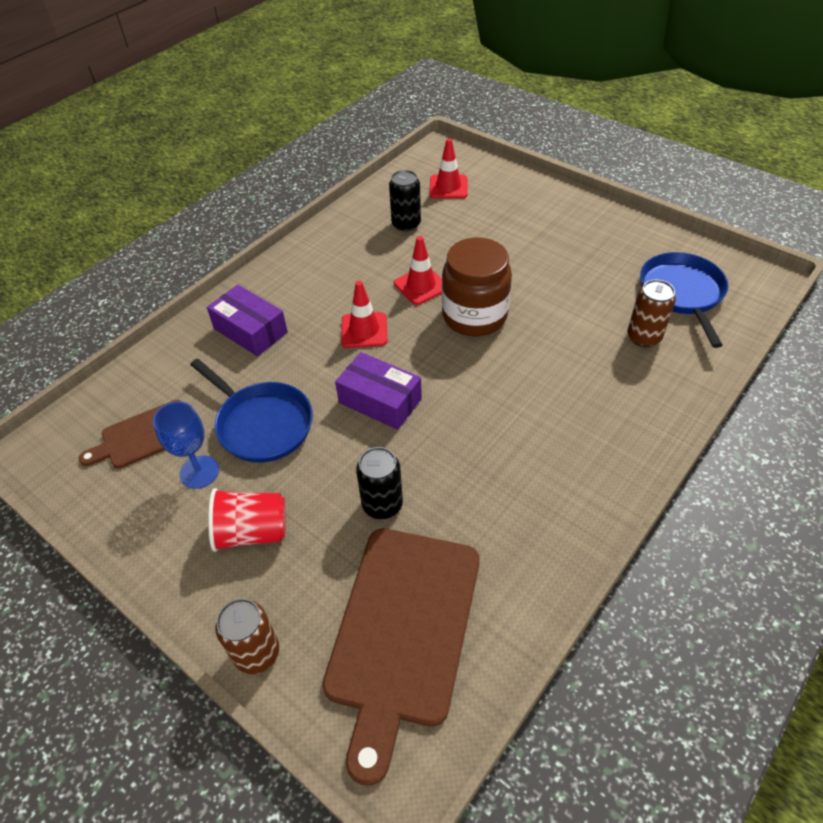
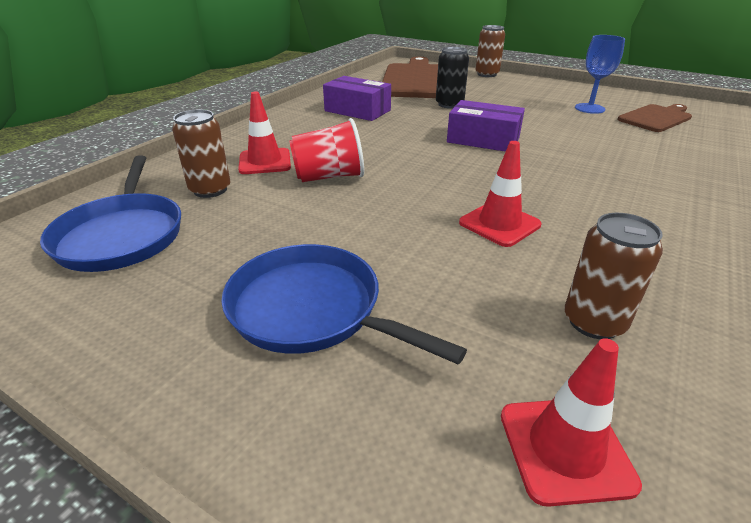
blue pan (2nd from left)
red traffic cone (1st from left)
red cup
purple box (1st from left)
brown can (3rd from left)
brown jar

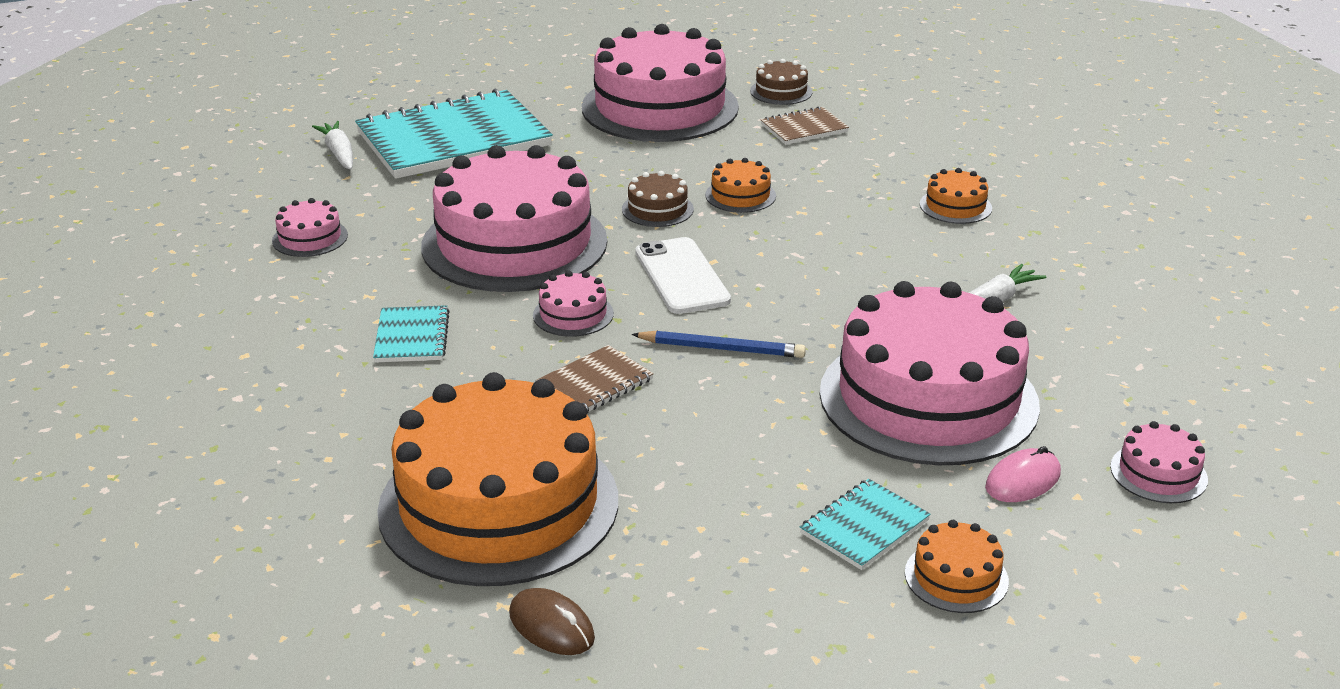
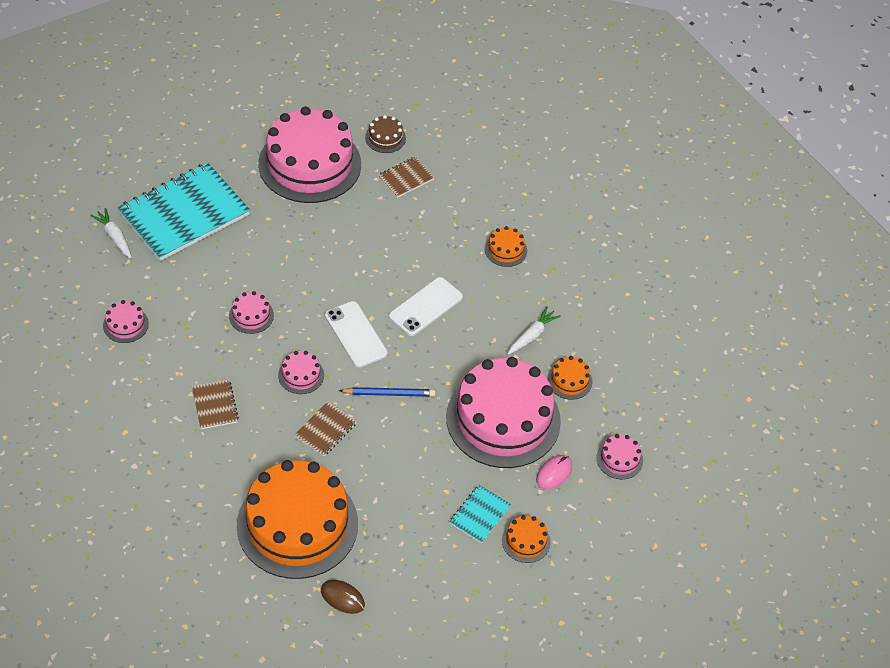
brown notebook (1st from left)
pink cake (2nd from left)
white phone (2nd from left)
orange cake (4th from left)
brown cake (1st from left in the first image)

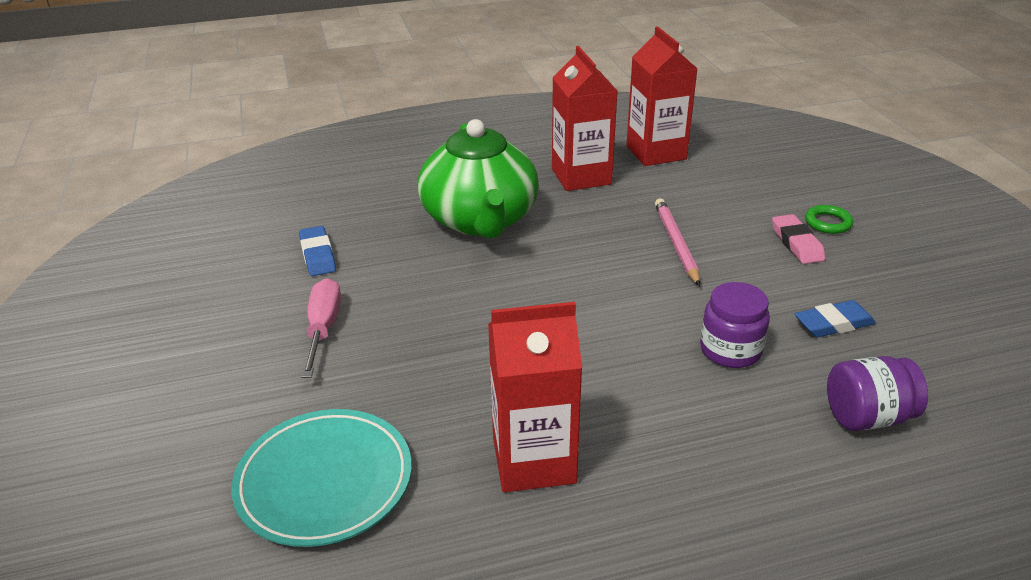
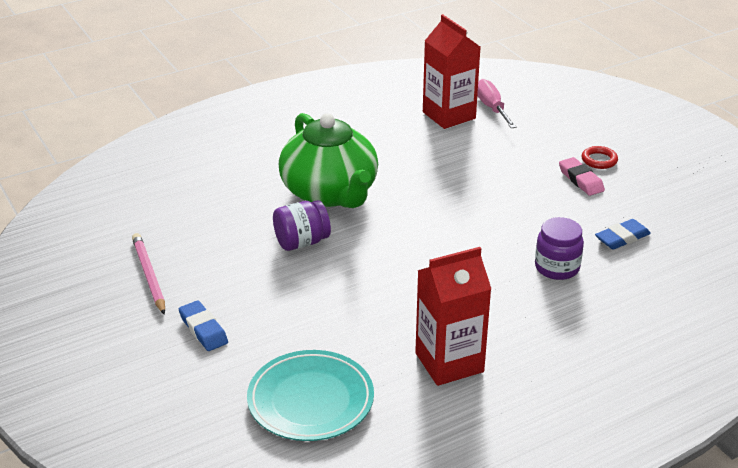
pink pencil
blue eraser (1st from left)
purple jar (1st from left)
pink screwdriver
red ring
red carton (2nd from left in the first image)

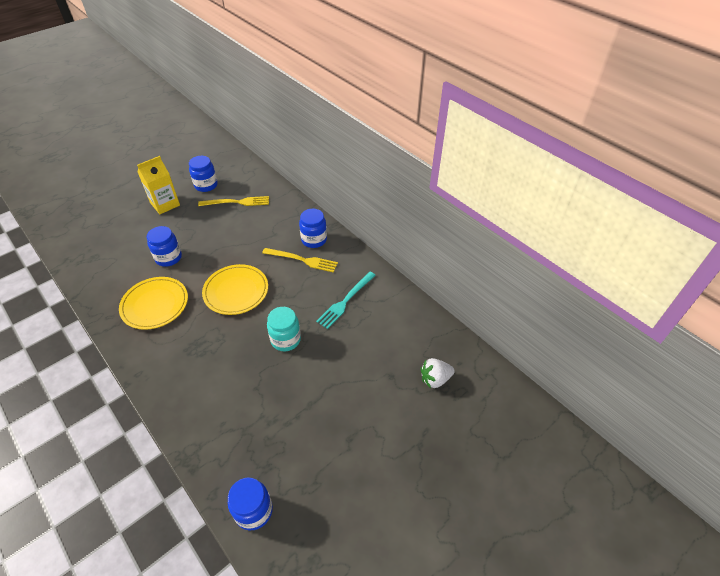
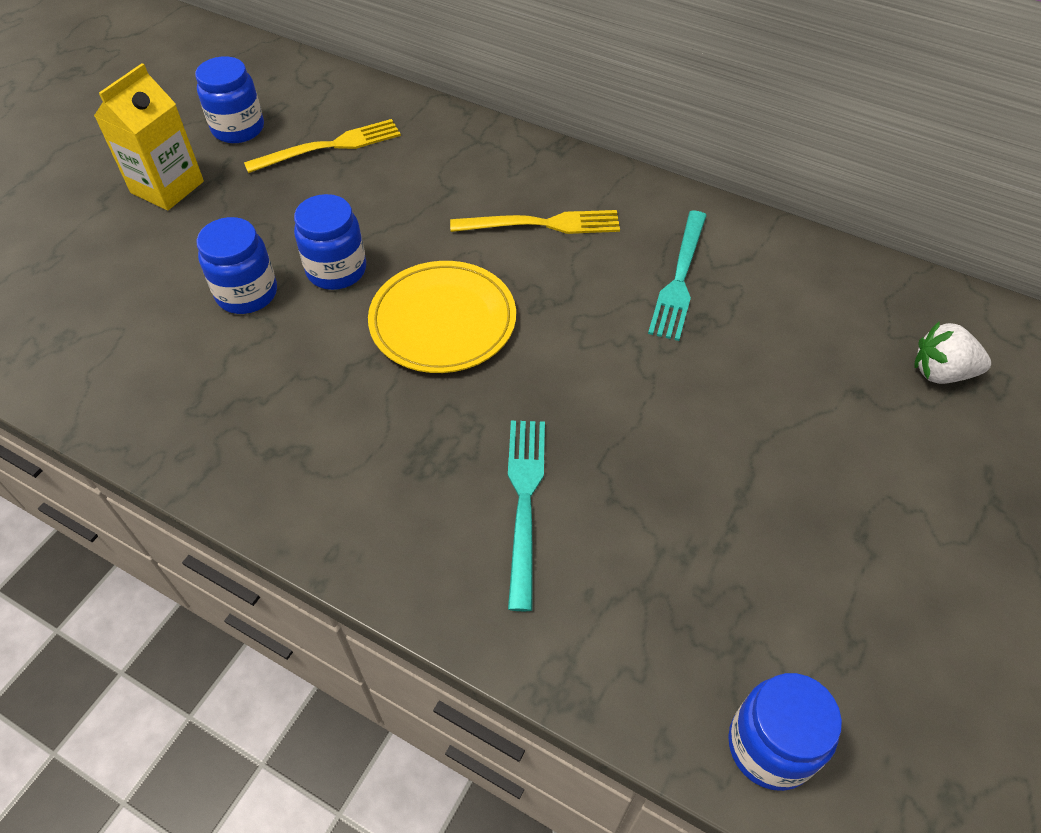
blue jar (3rd from left)
turquoise fork (1st from left)
white strawberry
yellow plate (1st from left in the first image)
turquoise jar

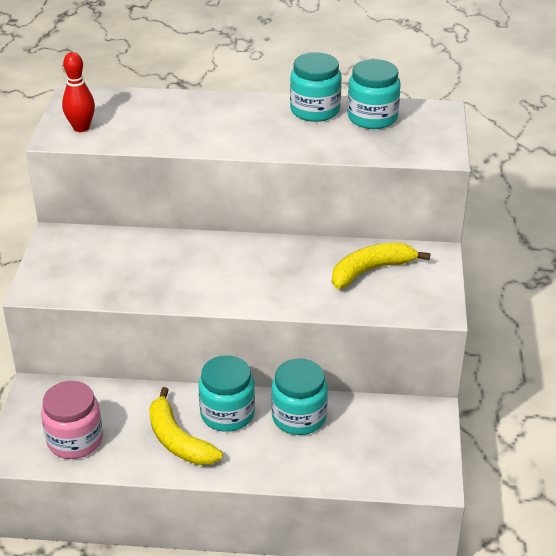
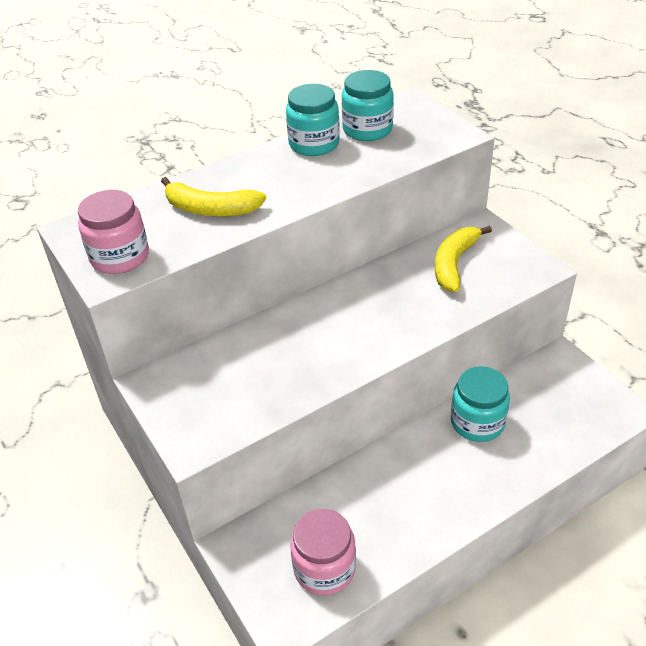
pink jar (1st from left)
yellow banana (1st from left)
turquoise jar (1st from left in the first image)

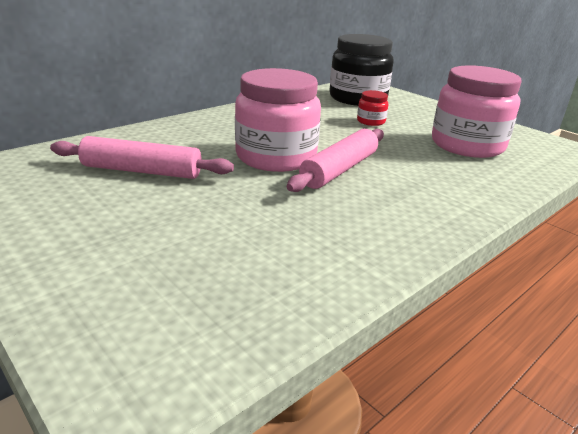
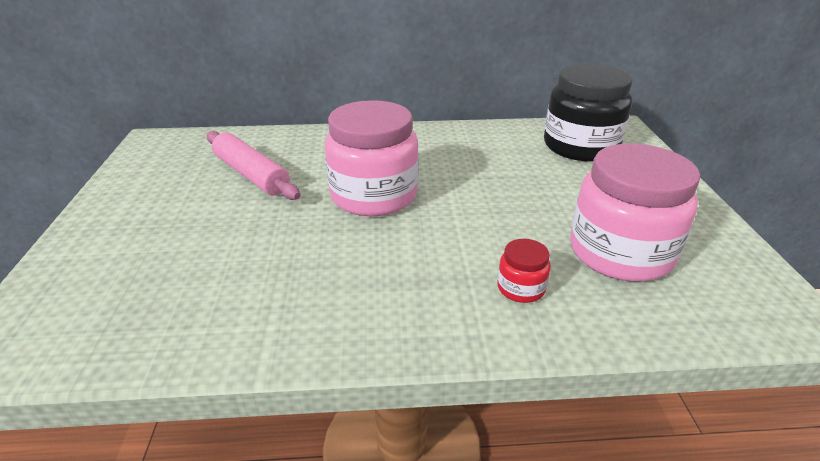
red jar
pink rolling pin (2nd from left in the first image)

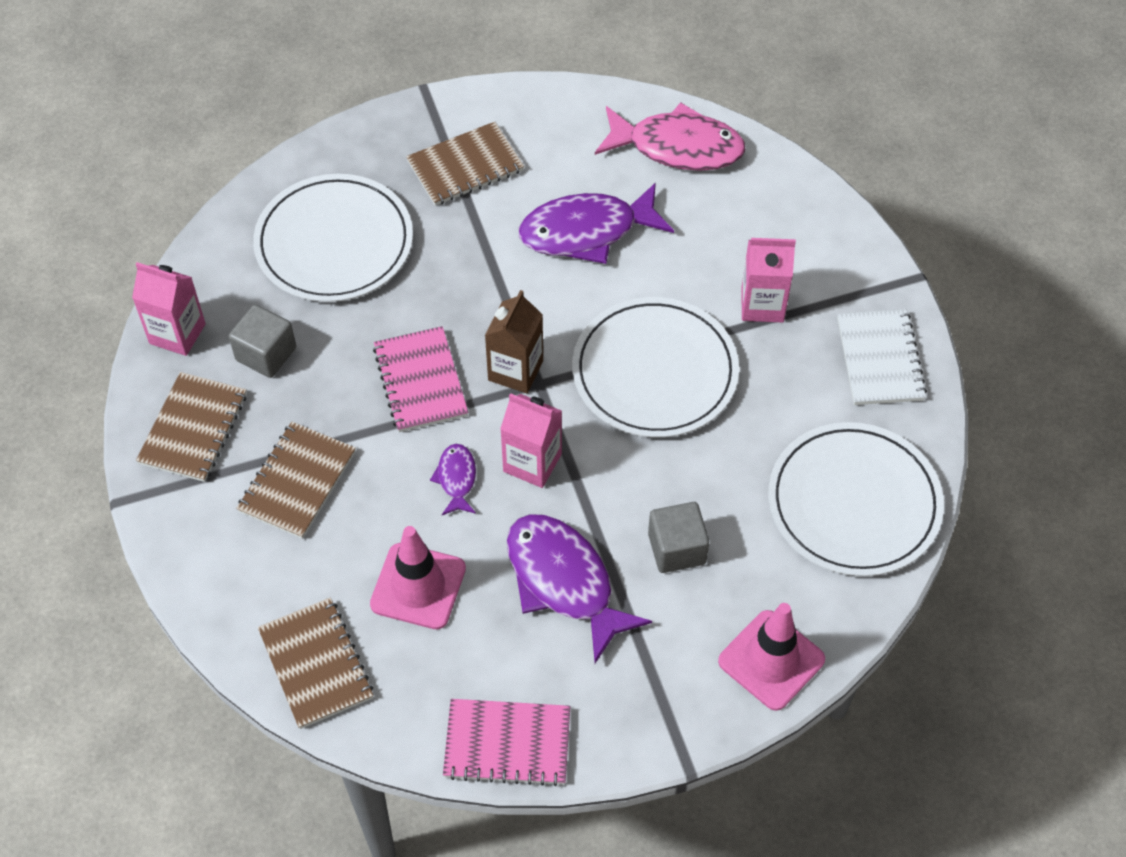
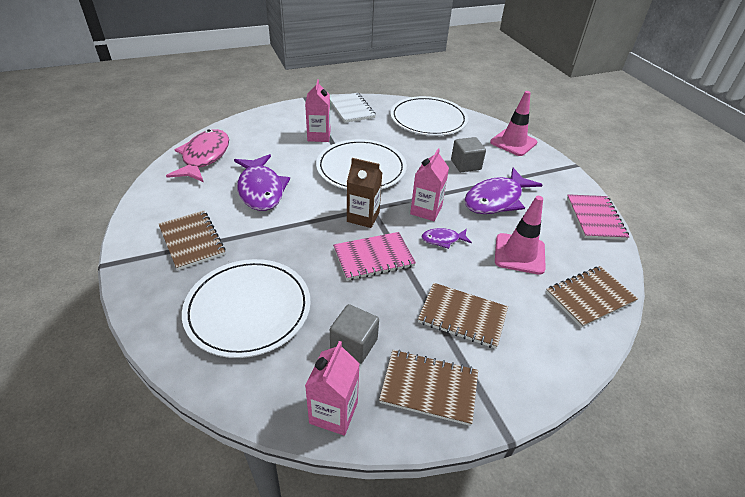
white notebook

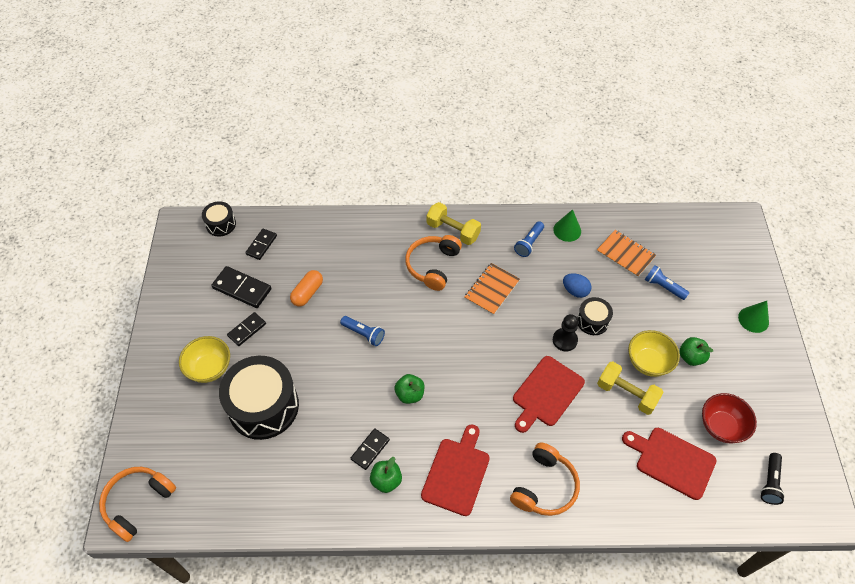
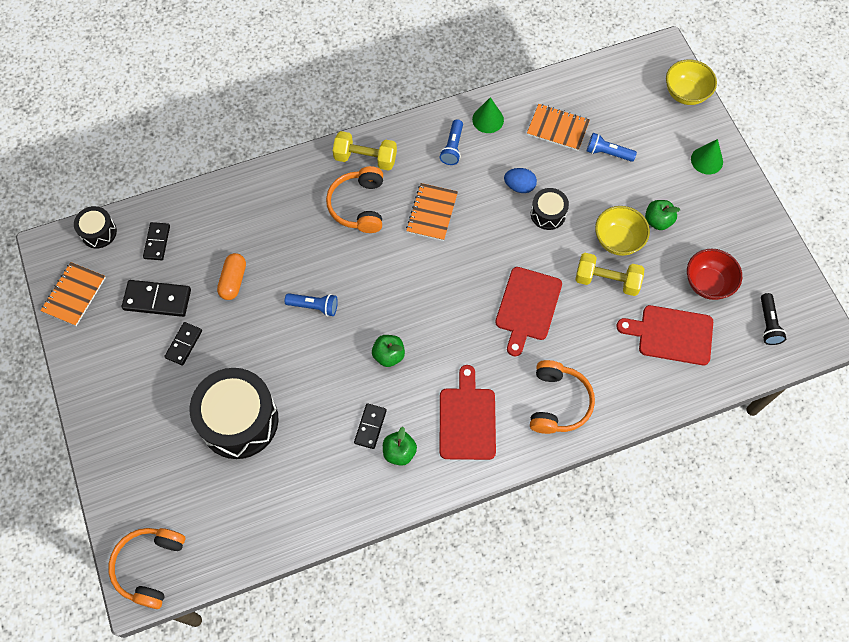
orange notebook (1st from left)
yellow bowl (2nd from left)
black pawn

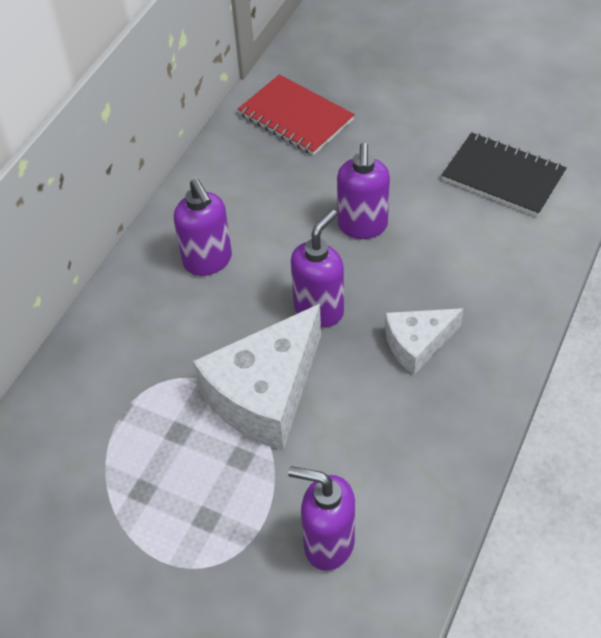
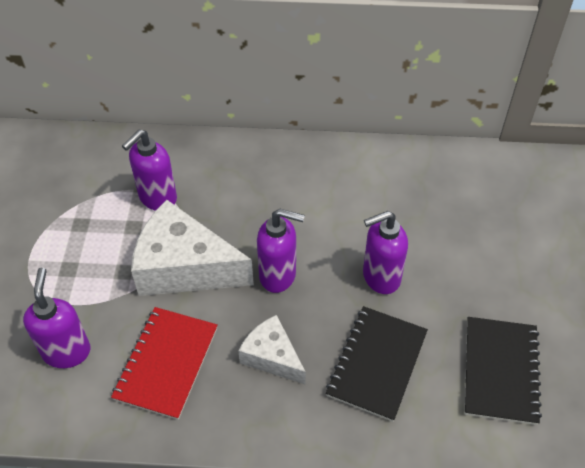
red notebook
purple soap dispenser (2nd from left)
black notebook (1st from left)

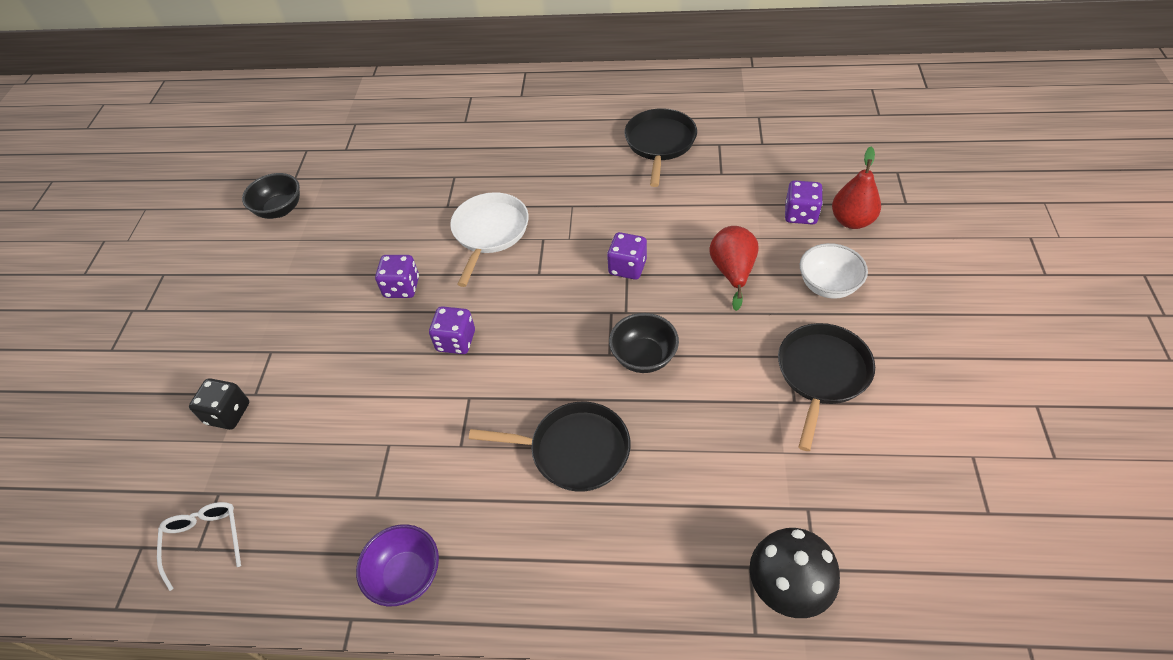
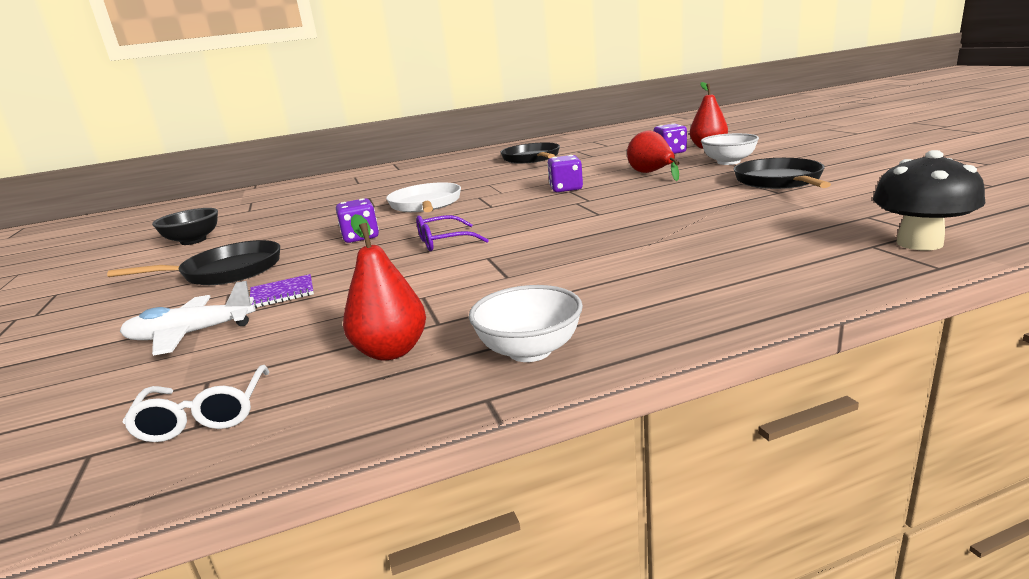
black pan (1st from left)
white plane
white glasses
purple notebook
red pear (1st from left)
purple glasses
white bowl (1st from left)
black bowl (2nd from left in the first image)

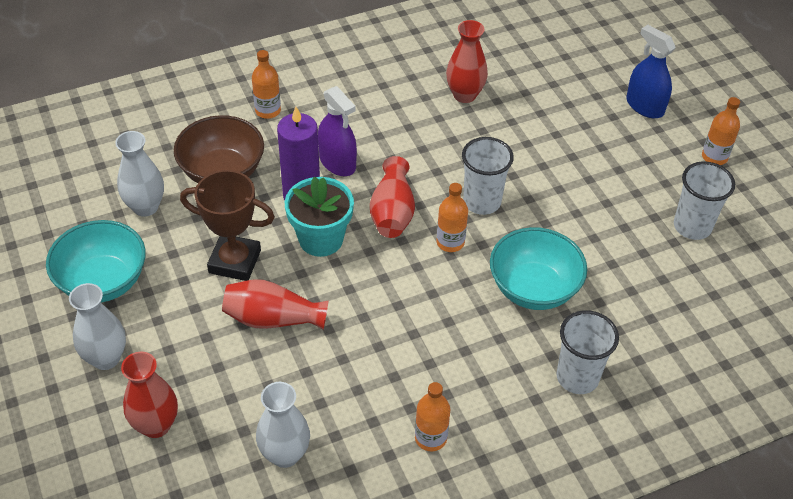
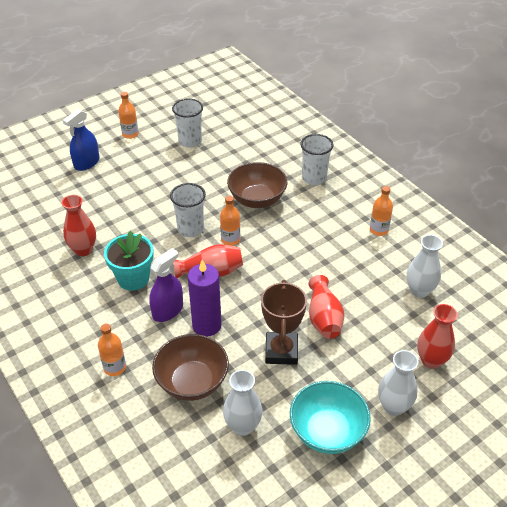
turquoise flower pot
brown bowl (2nd from left)

